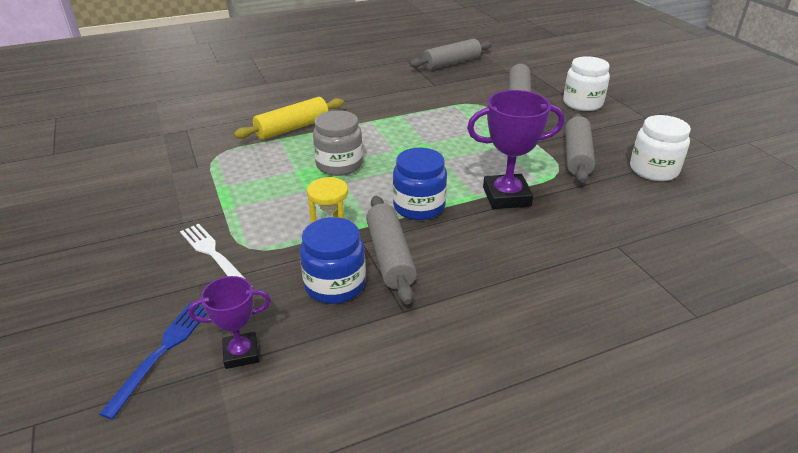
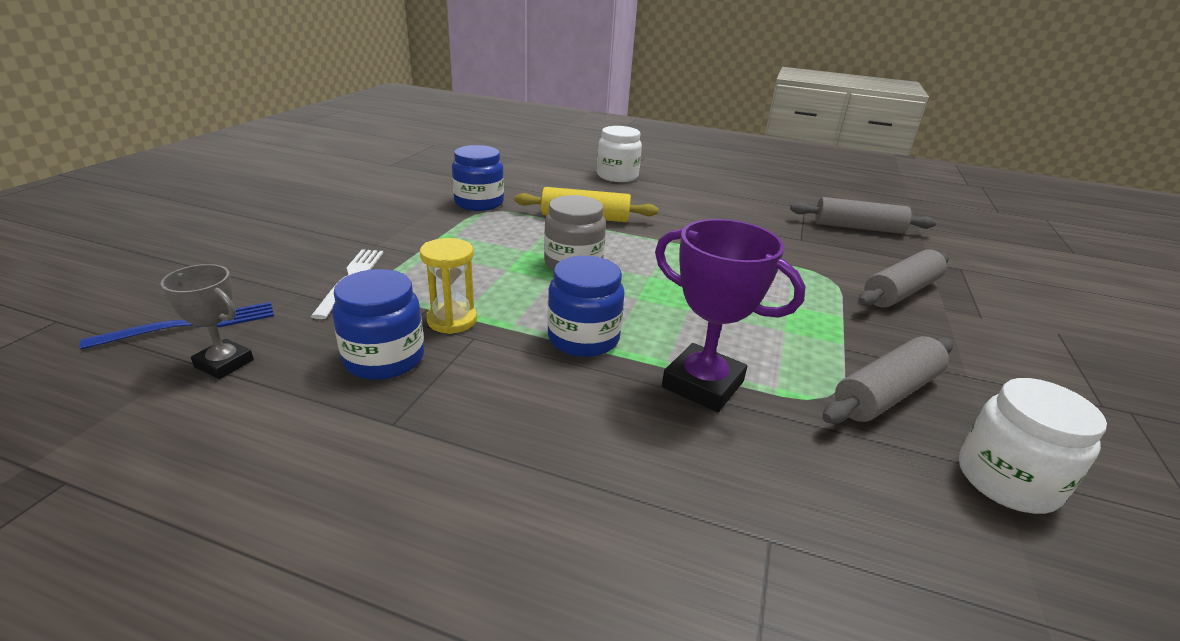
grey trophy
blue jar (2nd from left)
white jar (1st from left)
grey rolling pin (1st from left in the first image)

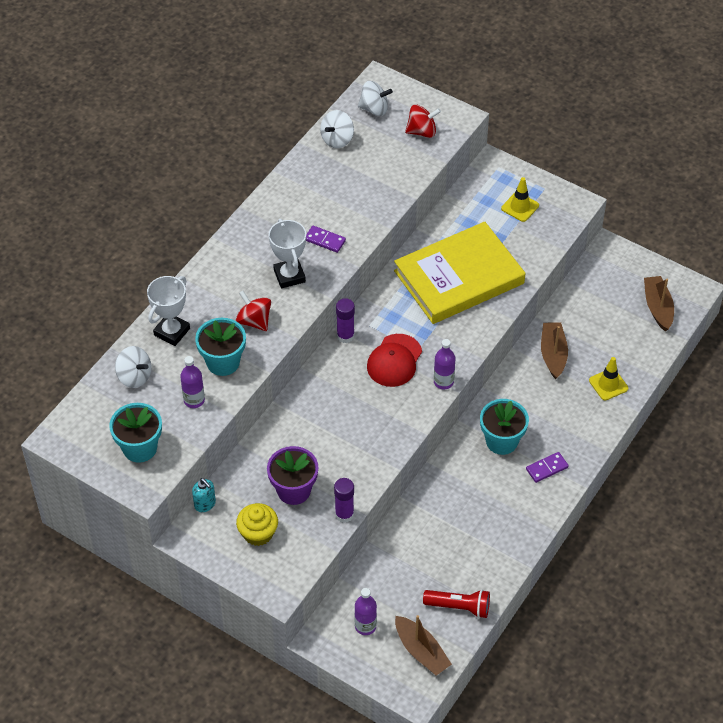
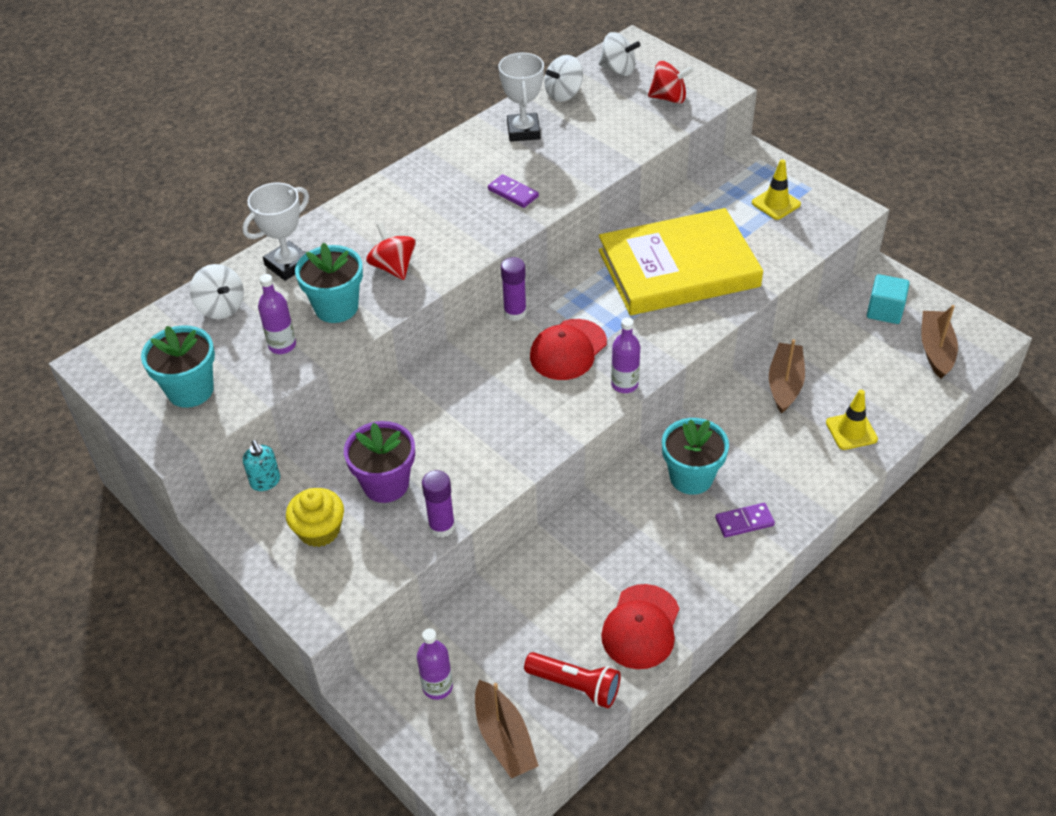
white trophy (2nd from left)
red cap (2nd from left)
turquoise cube

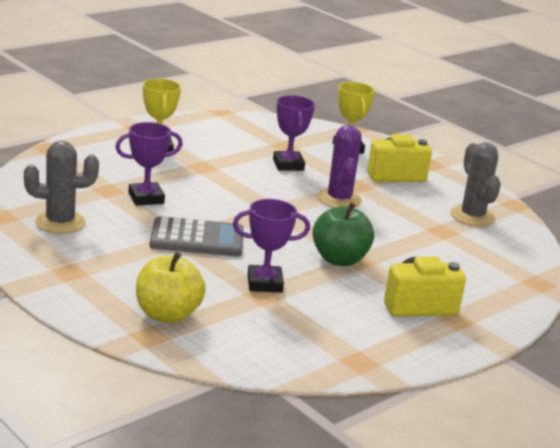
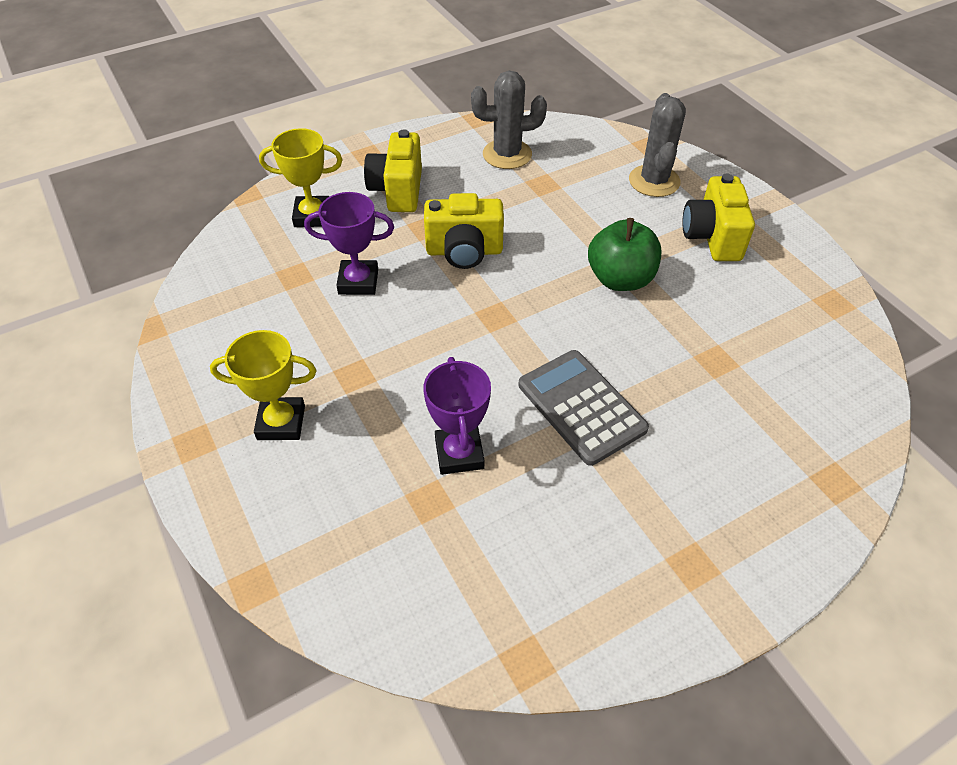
yellow camera (2nd from left)
grey calculator
grey cactus (2nd from left)
yellow apple
purple trophy (2nd from left in the first image)

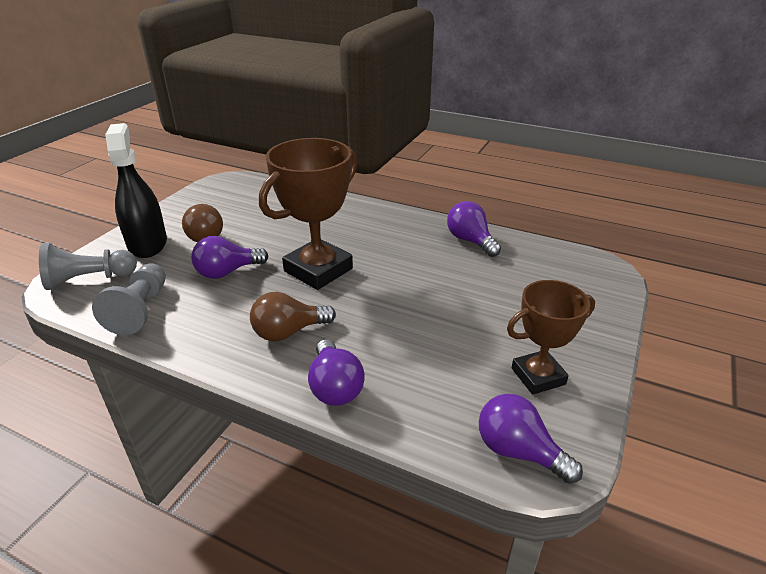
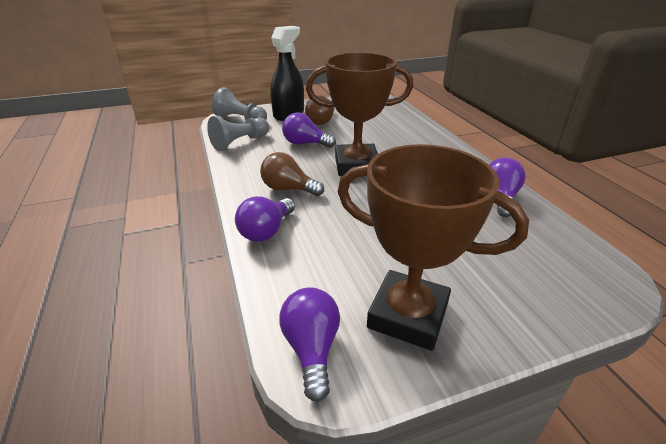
brown trophy (2nd from left)

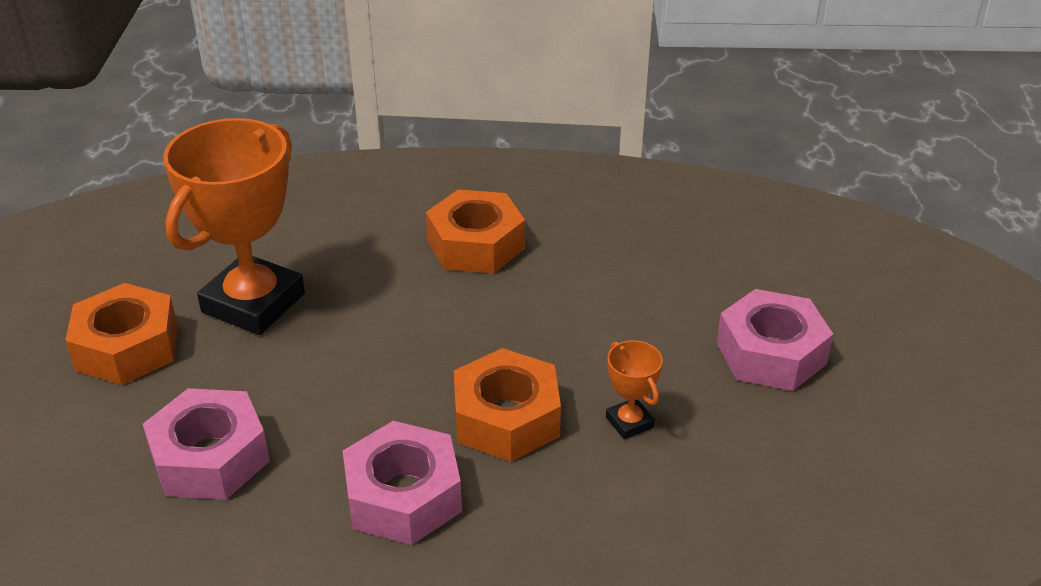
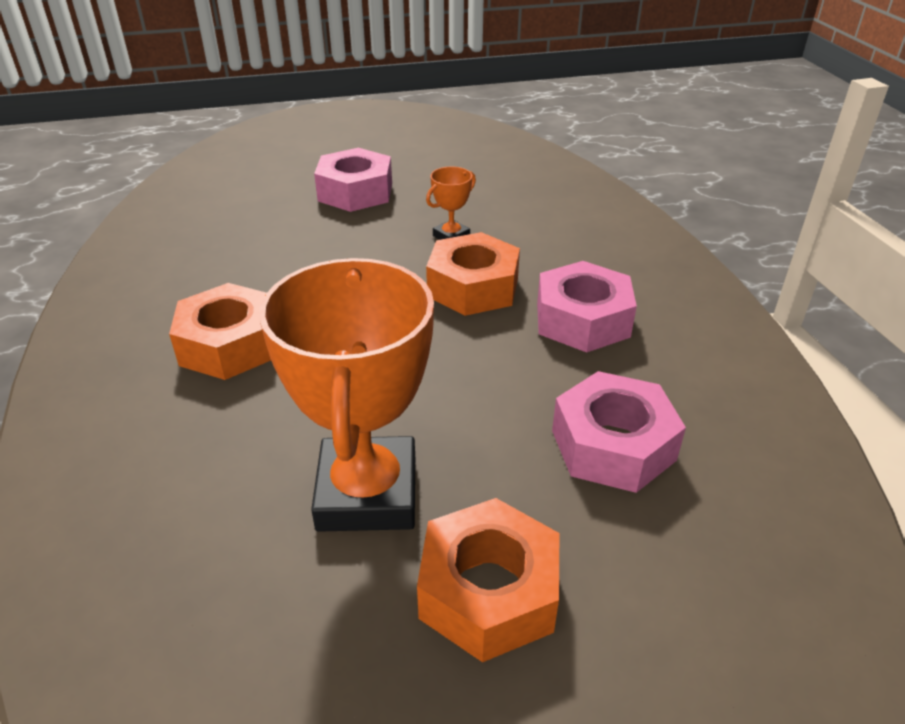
orange trophy (1st from left)

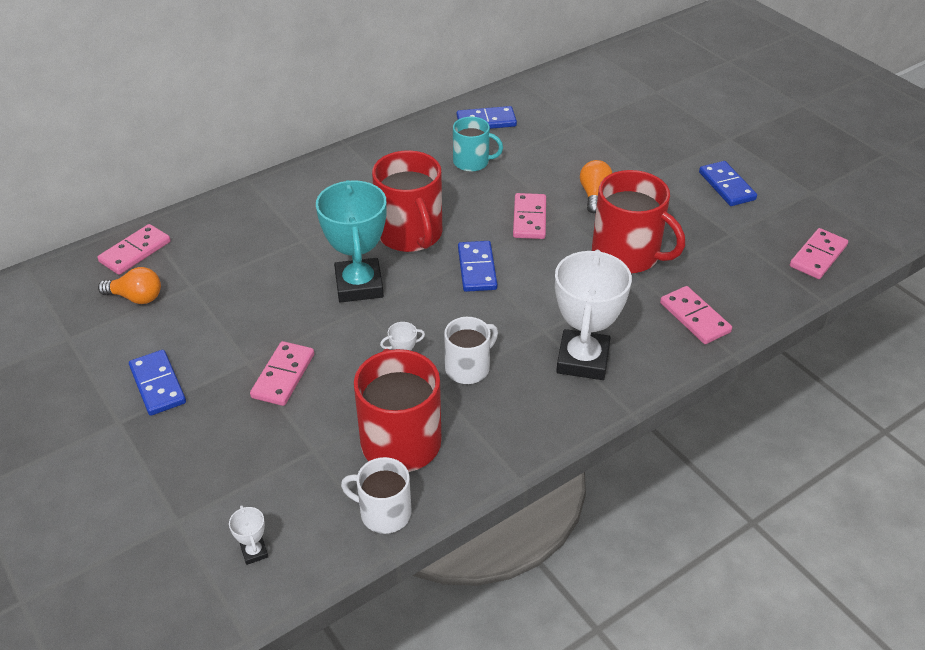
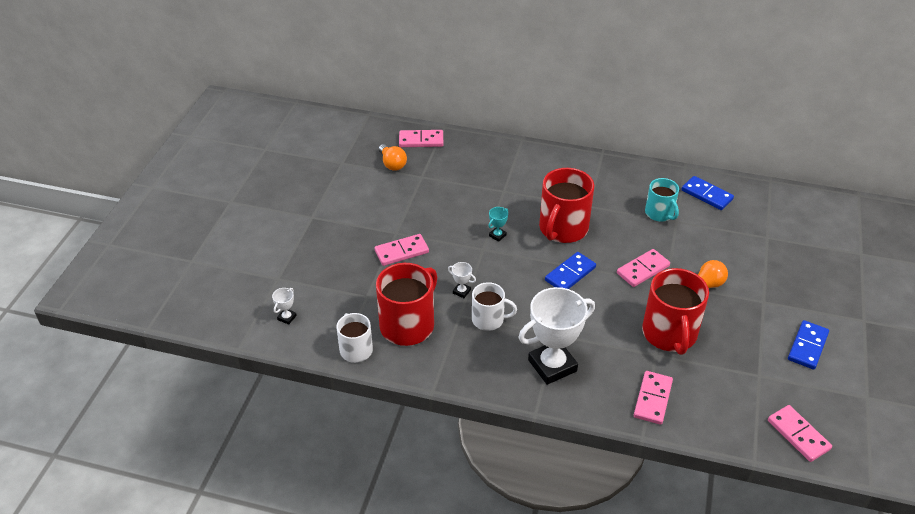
turquoise trophy
pink domino (5th from left)
blue domino (1st from left in the first image)

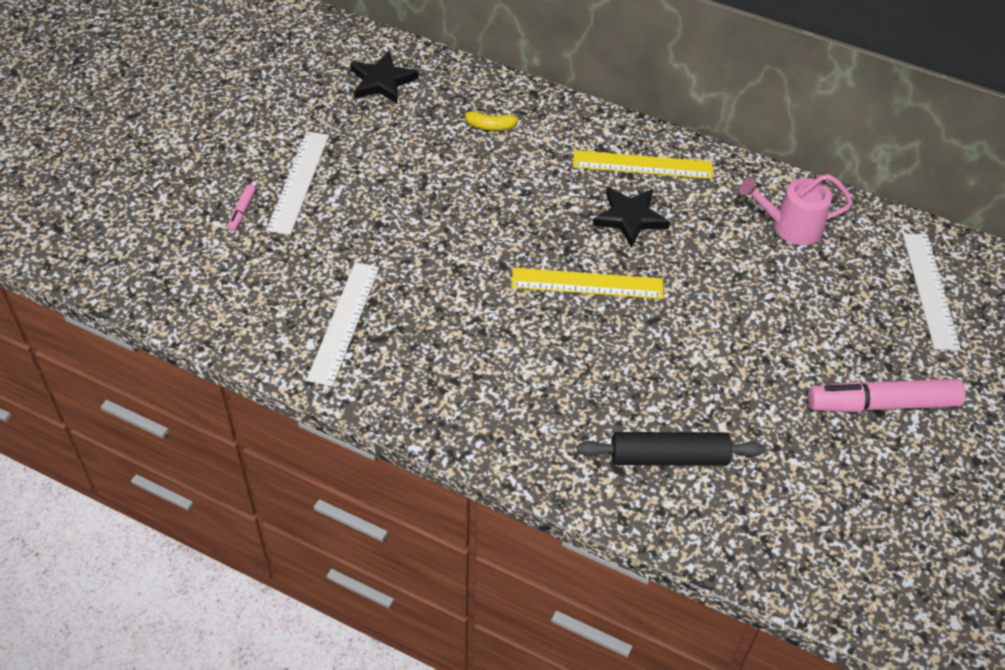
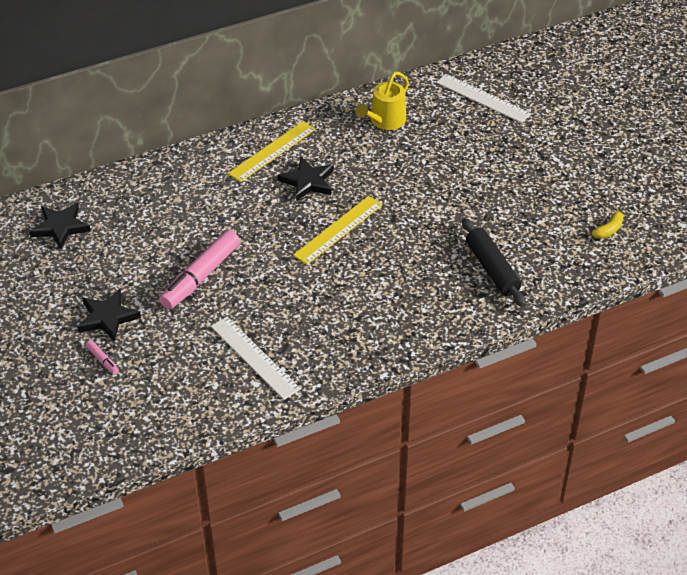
black star (2nd from left)
pink marker (2nd from left)
yellow watering can
black rolling pin
yellow banana

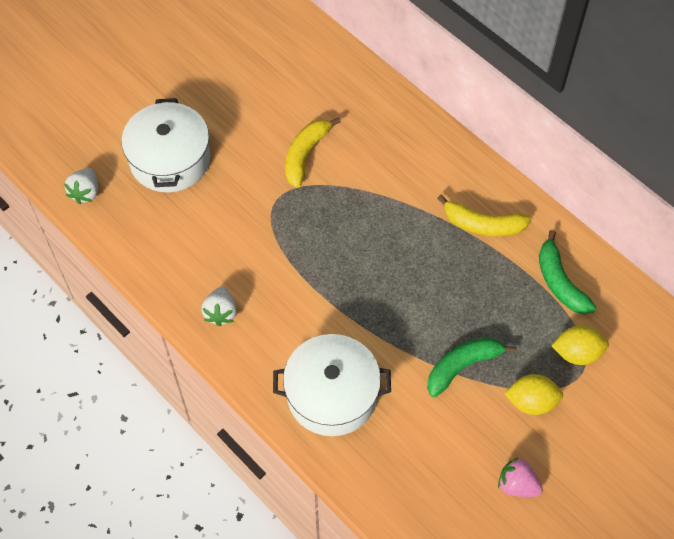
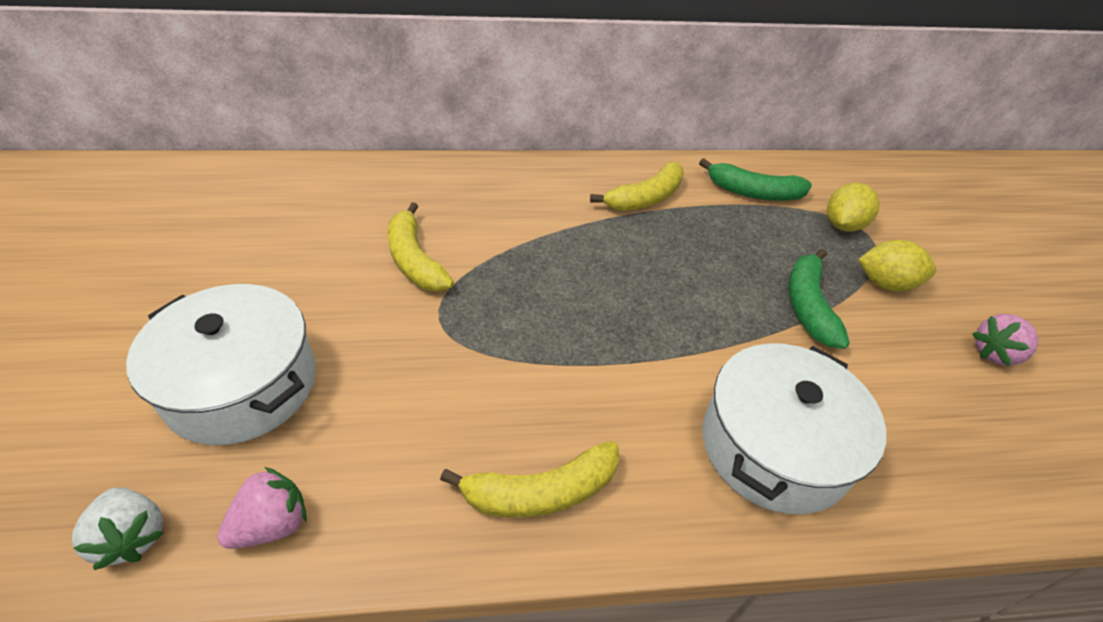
pink strawberry (1st from left)
yellow banana (2nd from left)
yellow lemon (2nd from left)

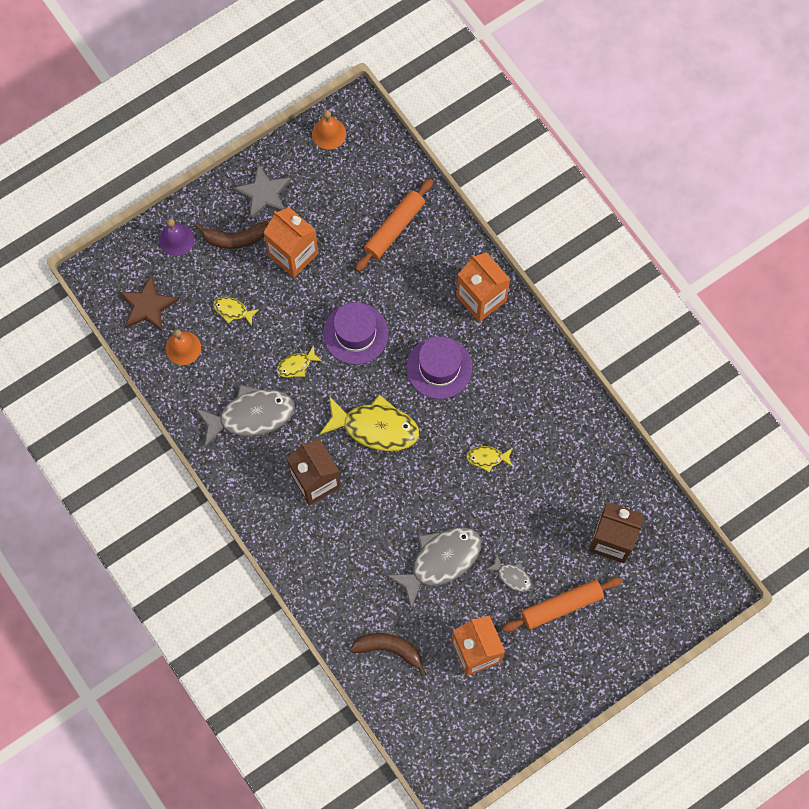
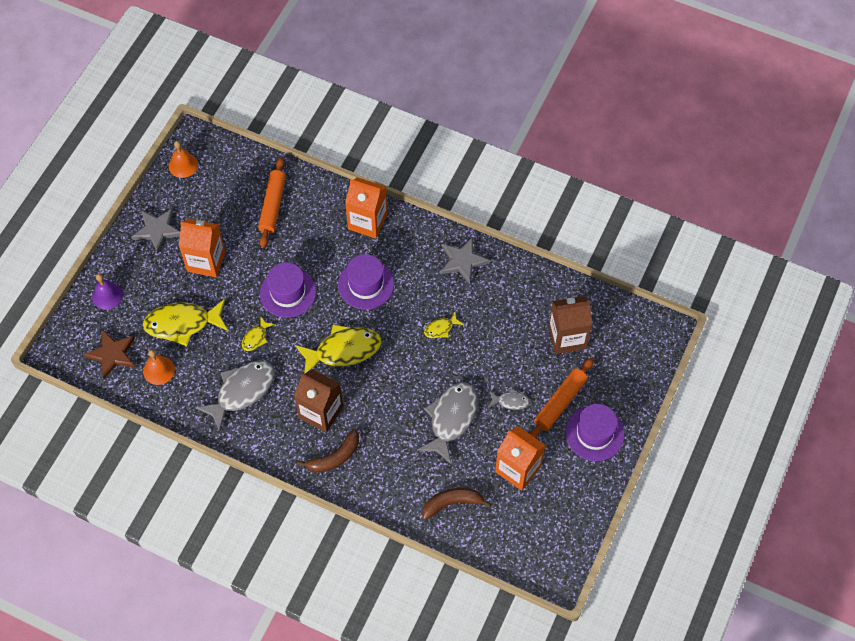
yellow fish (1st from left)
brown banana (1st from left)
grey star (2nd from left)
purple hat (3rd from left)

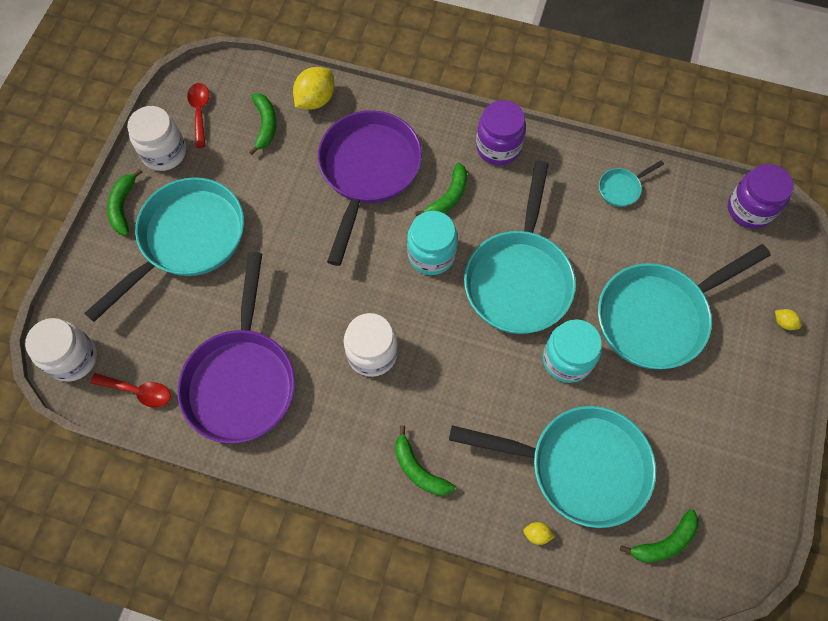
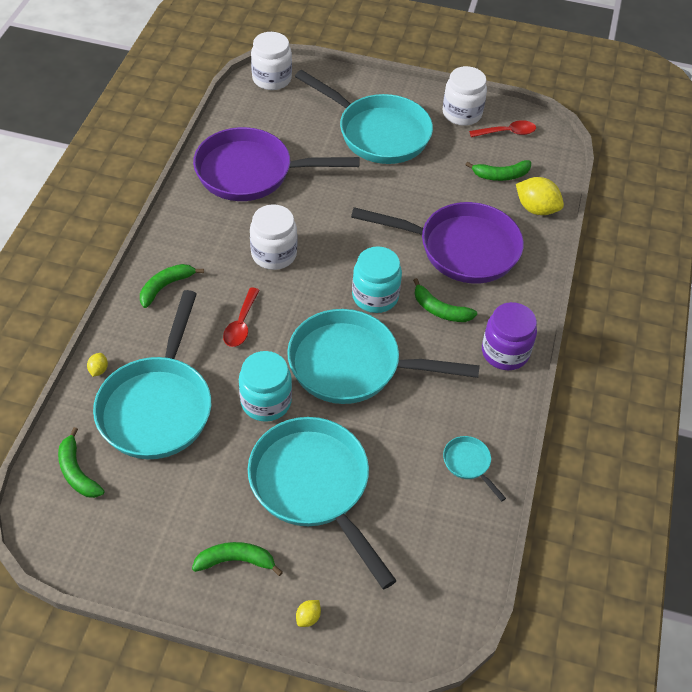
green banana (3rd from left)
red spoon (1st from left)
purple jar (2nd from left in the first image)

